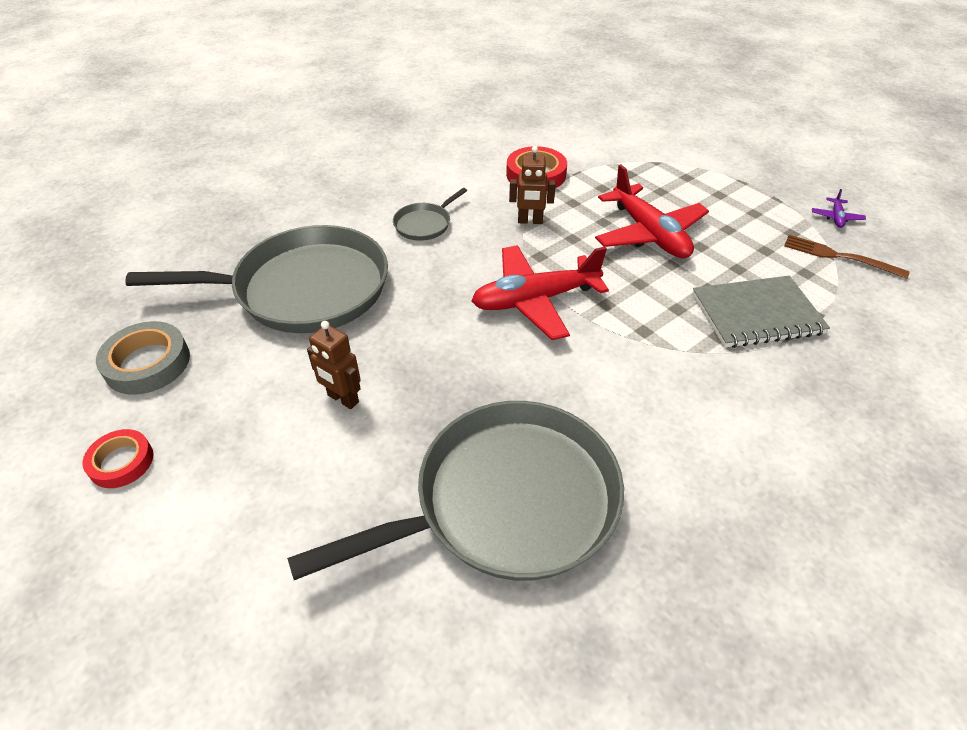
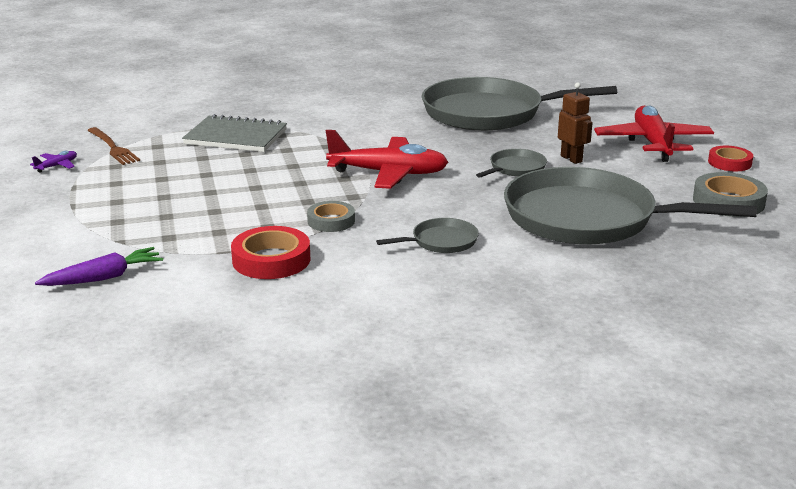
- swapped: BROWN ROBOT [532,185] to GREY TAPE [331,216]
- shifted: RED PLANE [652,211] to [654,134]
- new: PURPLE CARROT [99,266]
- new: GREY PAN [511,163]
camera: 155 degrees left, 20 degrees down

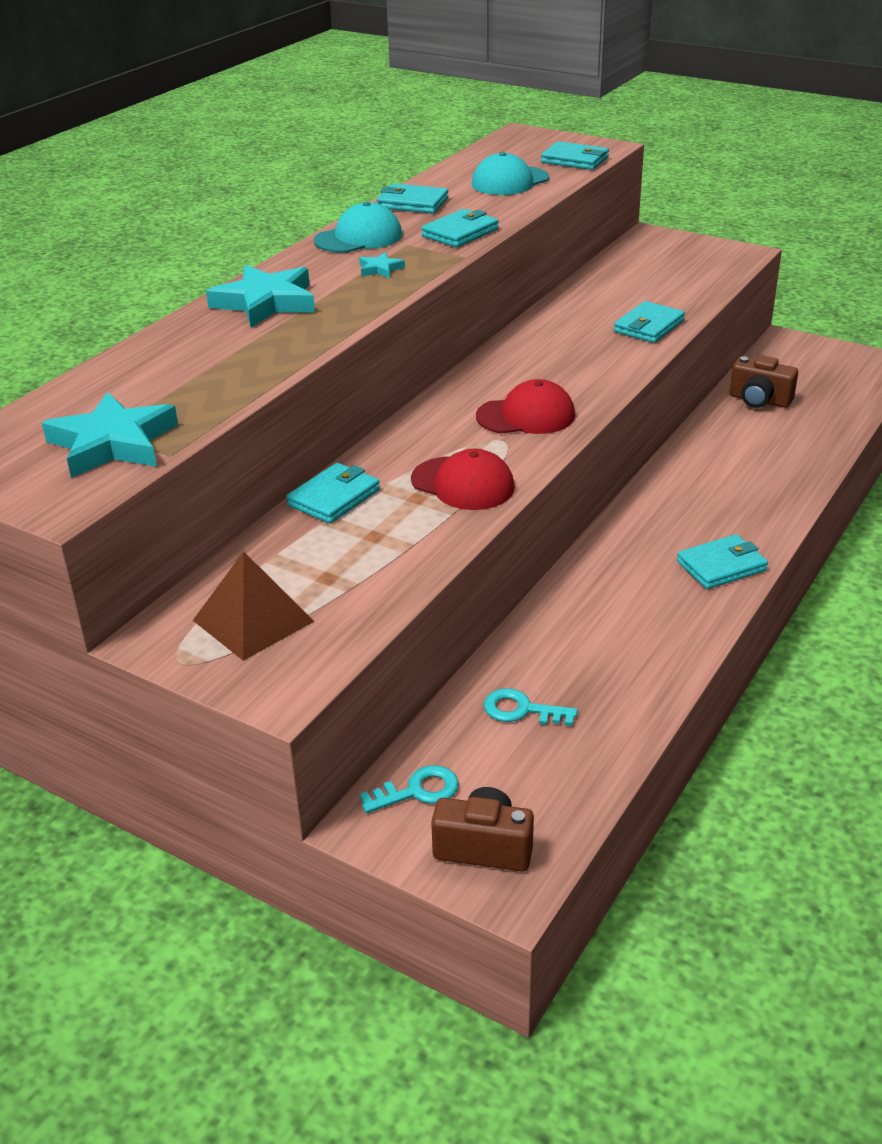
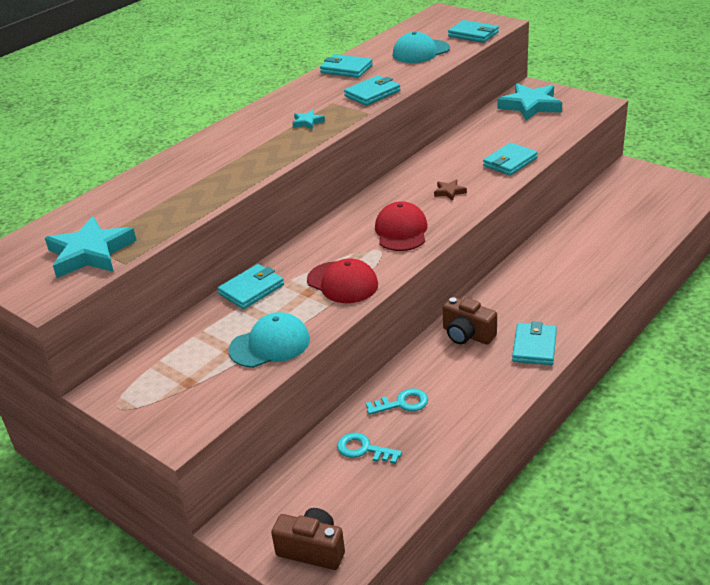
- gone: BROWN PYRAMID [253,606]
- shifted: TURQUOISE STAR [260,296] to [529,102]
- shifted: TURQUOISE CAP [358,227] to [269,340]
- shifted: TURQUOISE KEY [409,789] to [397,402]
- rotated: RED CAP [525,406] = [401,226] 90 degrees counterclockwise
- rotated: TURQUOISE WALLET [722,561] = [534,343] 60 degrees counterclockwise
- shifted: BROWN CAMERA [763,381] to [470,321]
- new: BROWN STAR [450,190]
camera: 10 degrees right, 0 degrees up

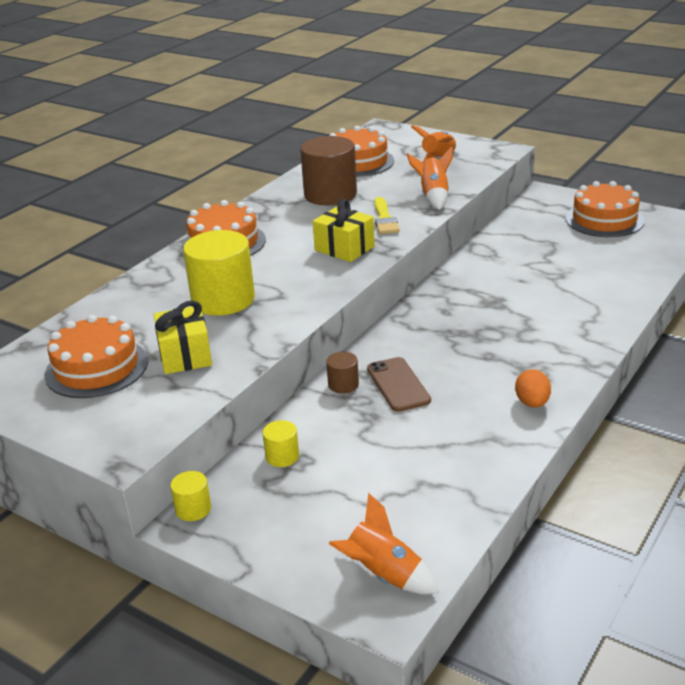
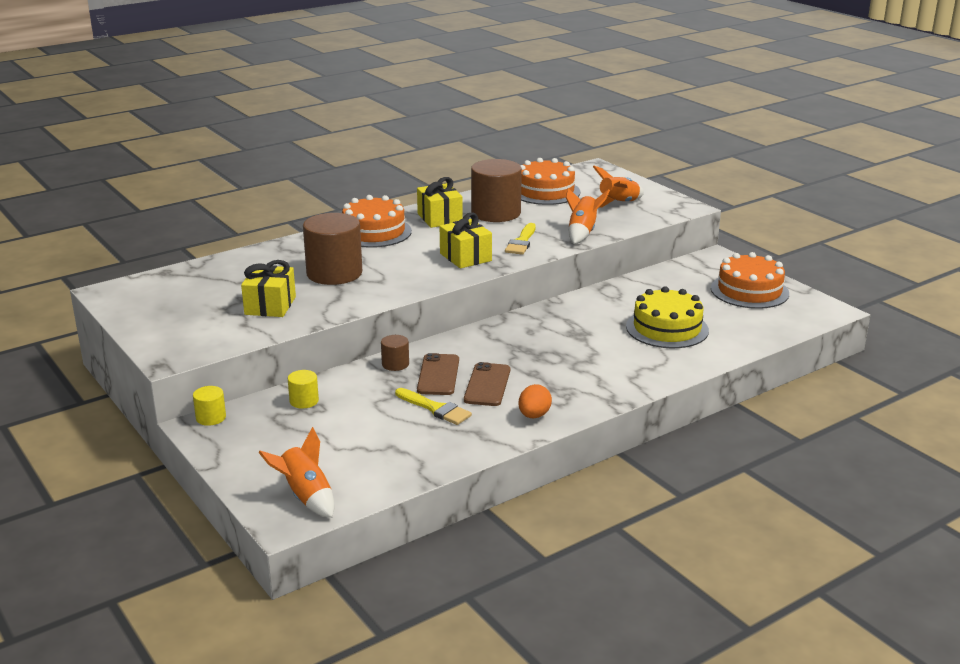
- gone: ORANGE CAKE [96,356]
- repainted: YELLOW CYLINDER [219,272] to BROWN CYLINDER [332,249]
- new: YELLOW BRUSH [433,406]
- new: YELLOW GIFT [440,202]
- new: BROWN PHONE [487,384]
- new: YELLOW CAKE [667,317]
camera: 20 degrees right, 5 degrees down

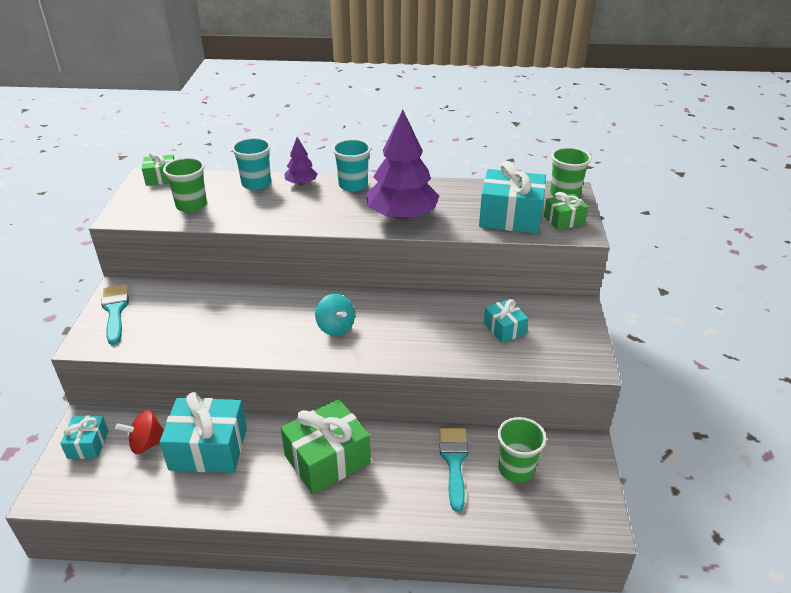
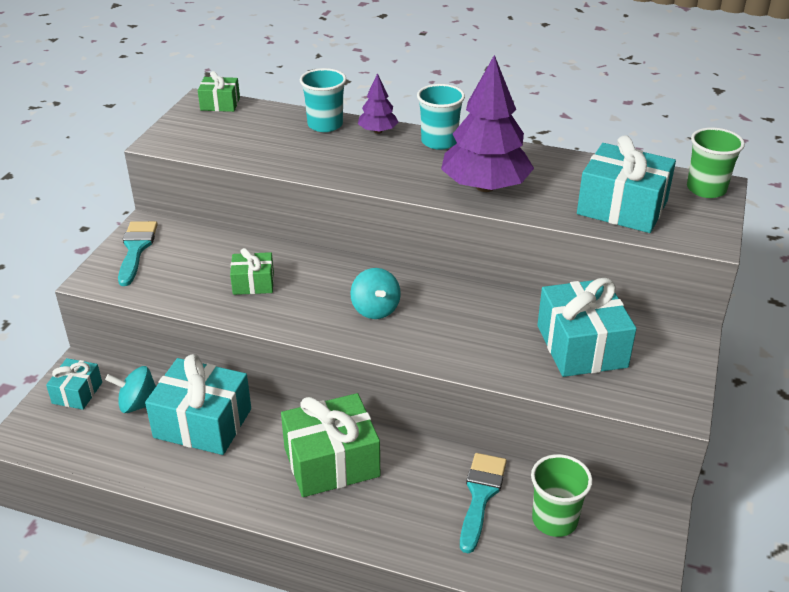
- repainted: RED SPINNING TOP [139,432] to TURQUOISE SPINNING TOP [130,389]
- gone: GREEN CUP [185,184]
- scaled: TURQUOISE GIFT [506,321] = [587,327] x1.85
- shifted: GREEN GIFT [566,211] to [252,271]
camera: 15 degrees right, 0 degrees up

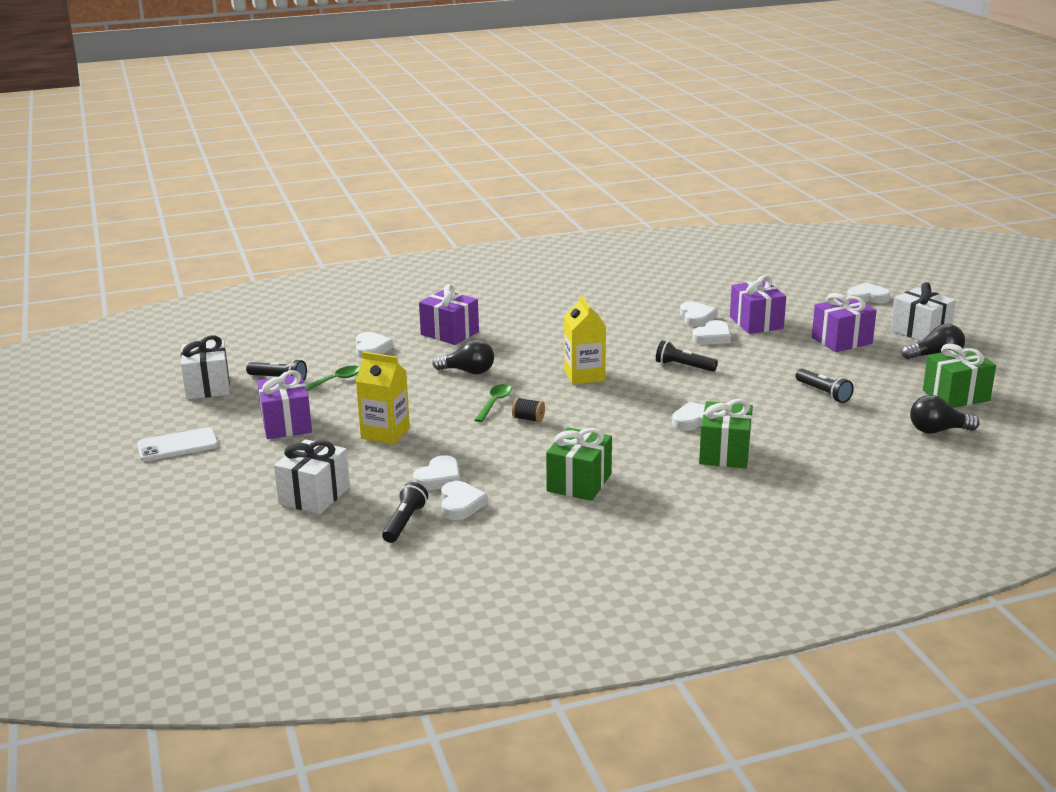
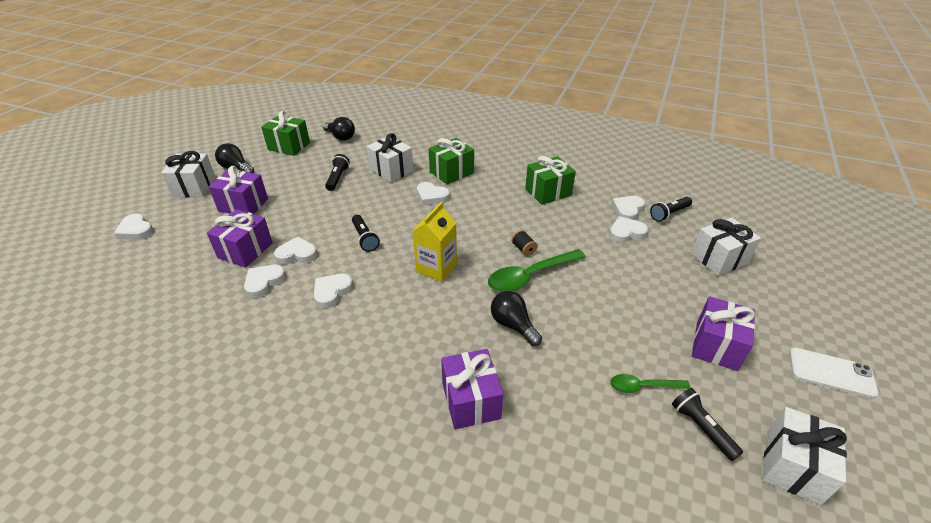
- shifted: WHITE HEART [374,345] to [333,291]
- gone: YELLOW CARTON [383,398]
- scaled: GREEN SPOON [493,403] = [537,270] x1.74
- new: WHITE GIFT [390,158]
camera: 140 degrees left, 15 degrees up

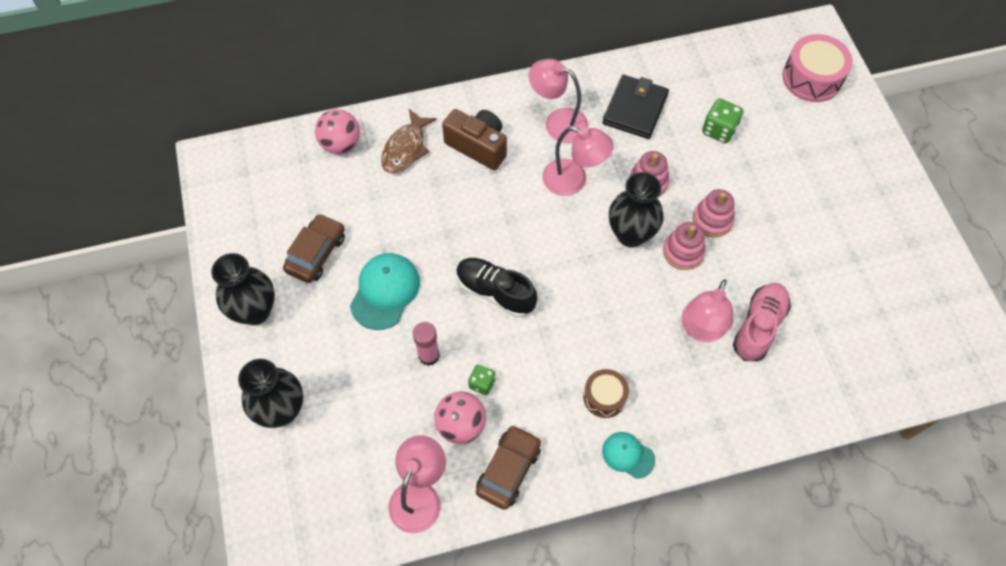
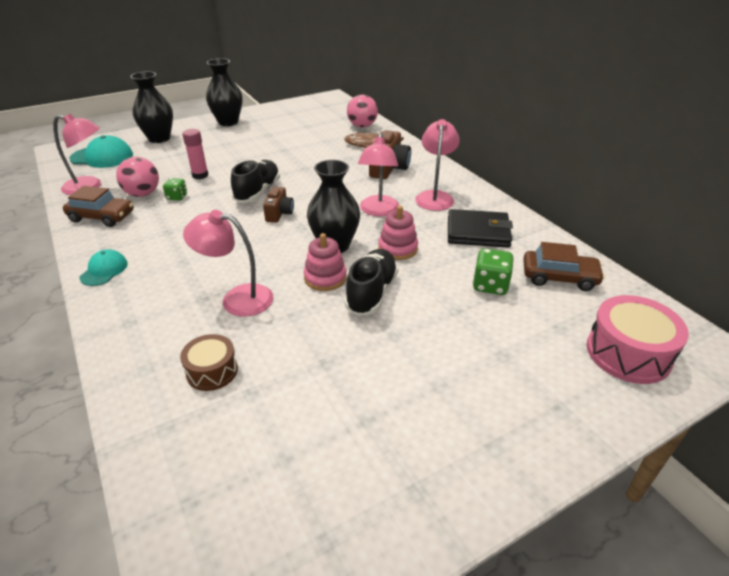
- shifted: BROWN CAR [314,248] to [564,266]
- shifted: TURQUOISE CAP [385,291] to [101,151]
- shifted: BROWN DRUM [606,393] to [209,362]
- swapped: PINK STACKING TOY [714,213] to BLACK SHOE [371,282]
- gone: PINK SHOE [762,322]
- new: BROWN CAMERA [278,205]
camera: 75 degrees right, 25 degrees down

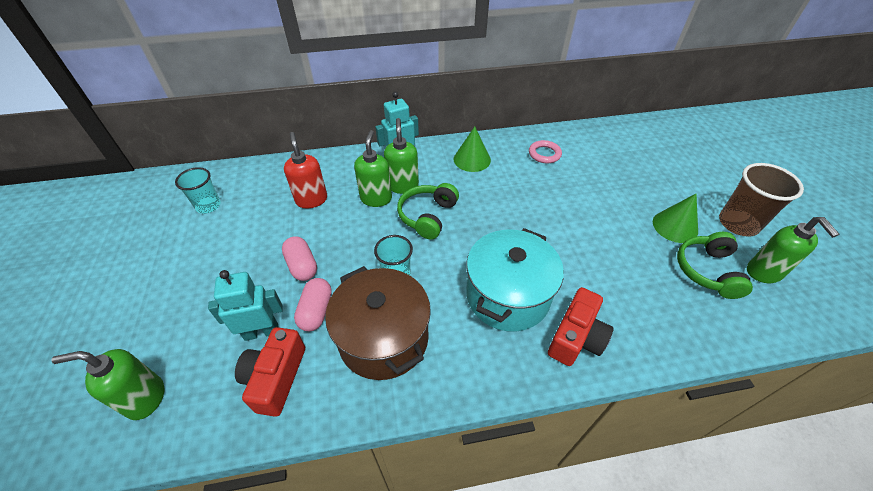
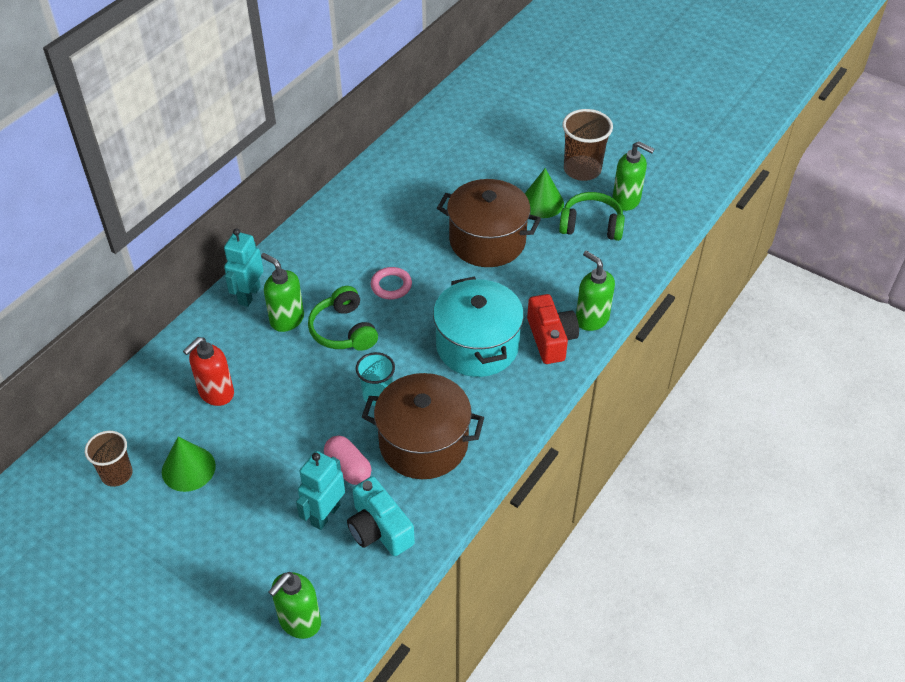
- repainted: TURQUOISE CUP [198,190] to BROWN CUP [109,459]
- repainted: RED CAMERA [270,372] to TURQUOISE CAMERA [381,516]
- gone: PINK CAPSULE [299,258]
- rotated: RED SOAP DISPENSER [305,170] = [208,371] 75 degrees counterclockwise
- shifted: GREEN SOAP DISPENSER [373,168] to [595,291]
- shifted: GREEN CONE [472,149] to [189,464]
- shifted: PINK RING [545,152] to [391,283]
- rotated: GREEN HEADPHONES [715,265] = [592,216] 135 degrees clockwise
- new: BROWN POT [489,223]
camera: 45 degrees left, 0 degrees up

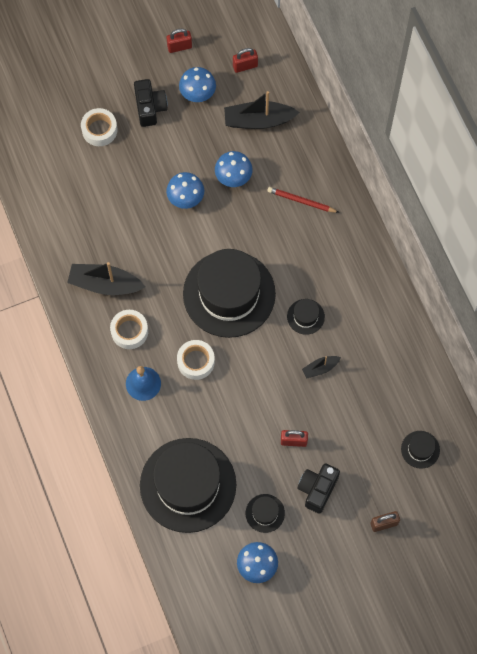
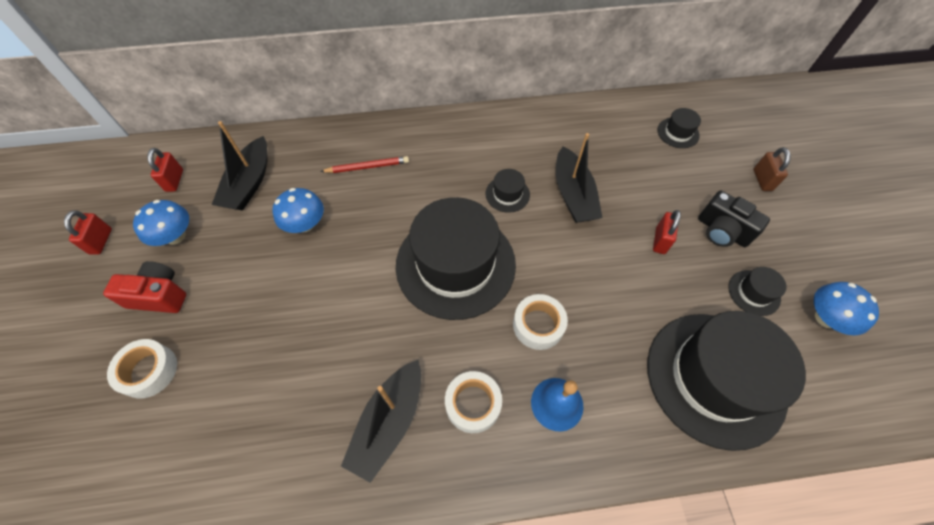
- repainted: BLACK CAMERA [151,103] to RED CAMERA [144,287]
- gone: BLUE MUSHROOM [185,190]
- rotated: RED PENCIL [303,200] = [364,164] 135 degrees counterclockwise
- scaled: BLACK BOAT [321,367] = [579,178] x1.93
camera: 75 degrees left, 10 degrees down

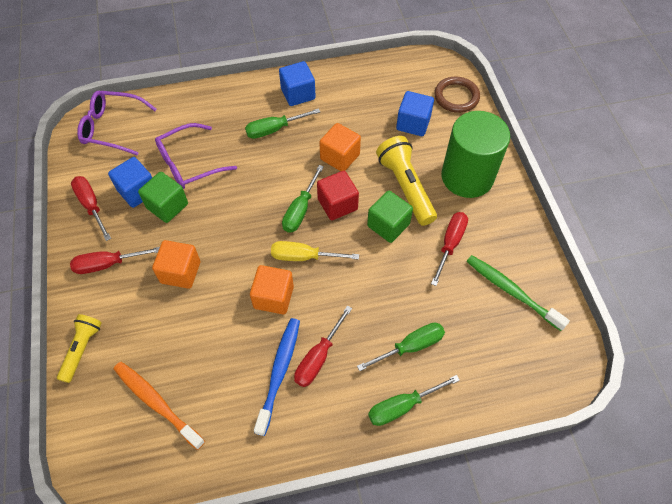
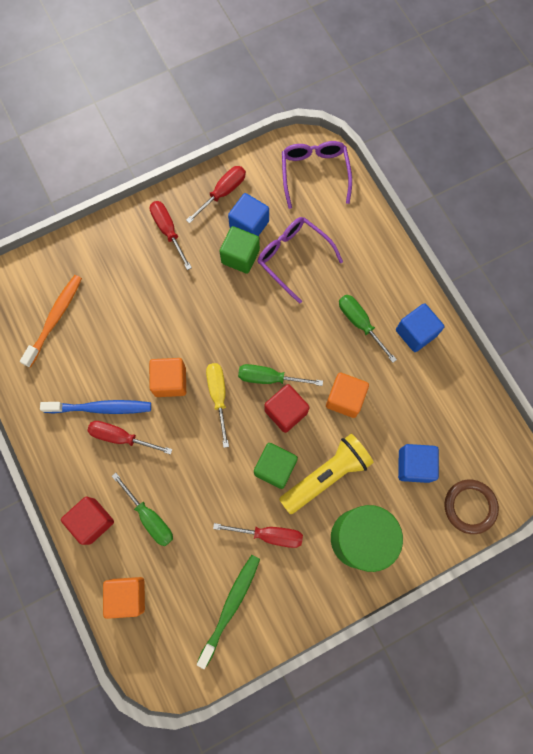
- gone: YELLOW FLASHLIGHT [79,348]
- shifted: ORANGE CUBE [176,264] to [124,598]
- swapped: GREEN SCREWDRIVER [414,400] to RED CUBE [87,521]
camera: 75 degrees right, 15 degrees up

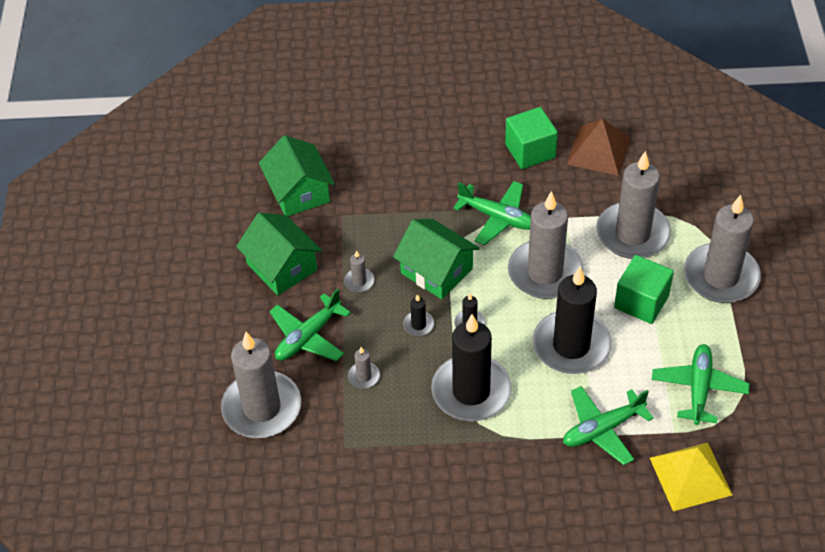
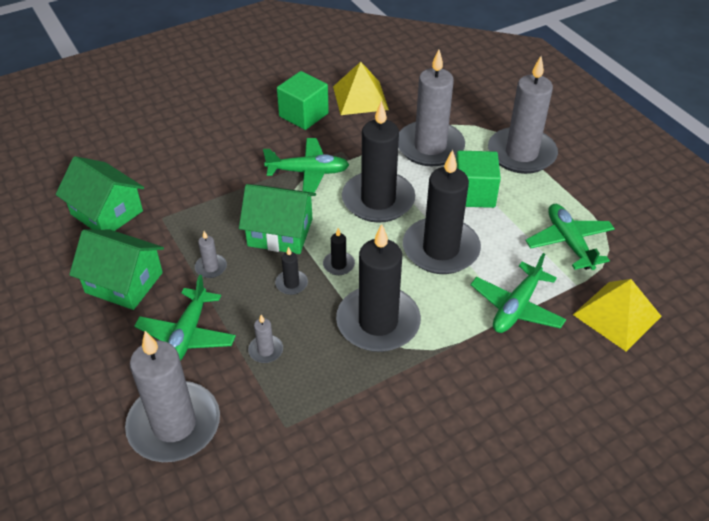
- repainted: GREY CANDLE [546,245] to BLACK CANDLE [378,162]
- repainted: BROWN PYRAMID [598,147] to YELLOW PYRAMID [361,88]
camera: 30 degrees left, 5 degrees down

